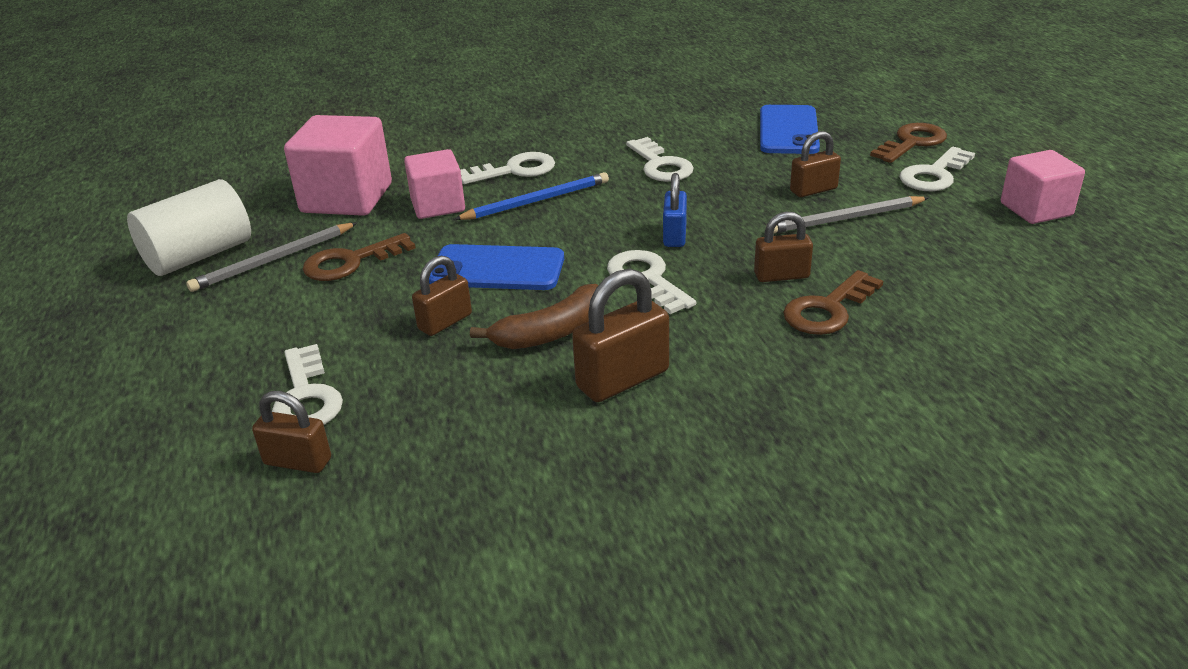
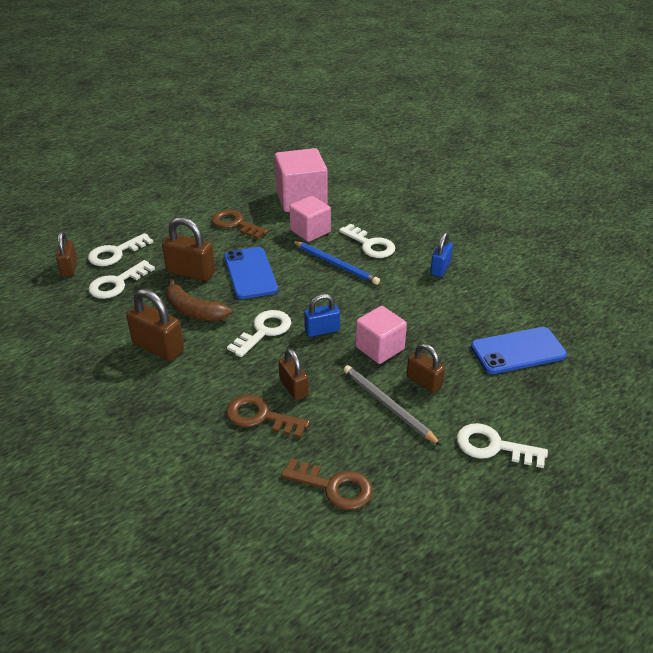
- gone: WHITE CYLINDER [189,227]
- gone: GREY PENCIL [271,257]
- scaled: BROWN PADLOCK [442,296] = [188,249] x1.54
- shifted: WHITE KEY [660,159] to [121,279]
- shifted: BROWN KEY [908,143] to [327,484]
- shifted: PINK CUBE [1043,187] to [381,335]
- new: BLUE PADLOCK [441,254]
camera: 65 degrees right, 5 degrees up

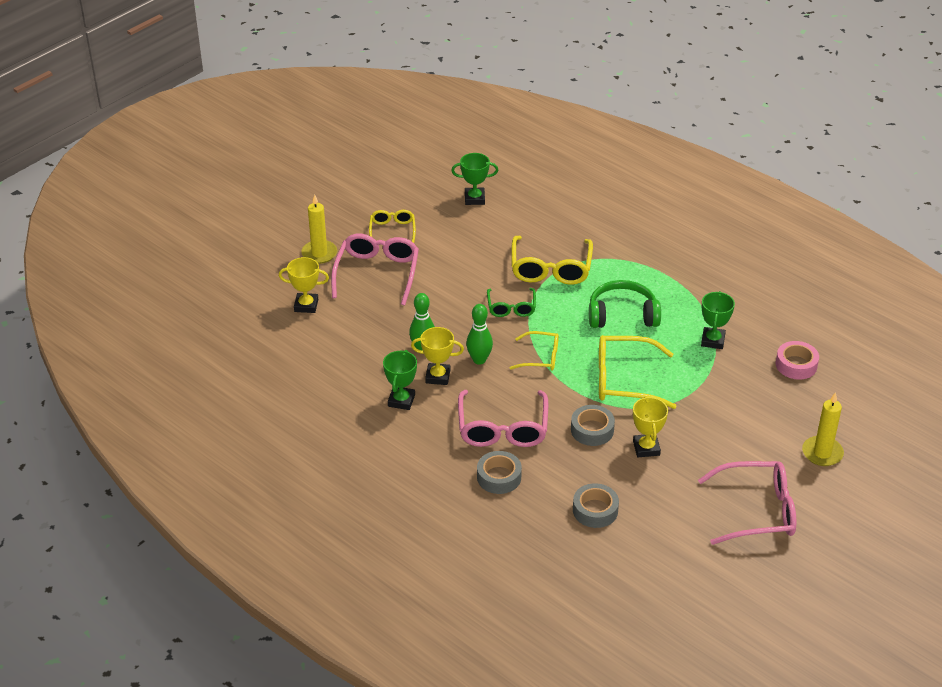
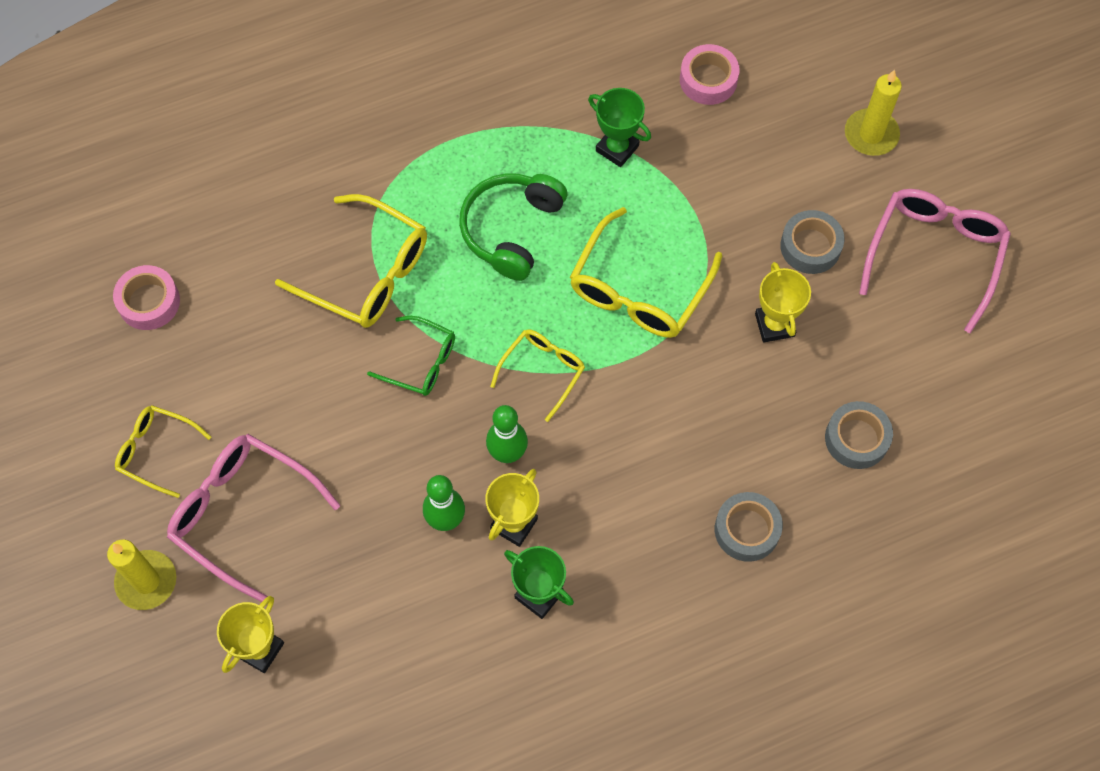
- swapped: GREEN TROPHY [474,179] to PINK TAPE [146,297]
- gone: PINK GLASSES [503,418]
- shifted: GREY TAPE [593,425] to [812,242]
- rotated: YELLOW TROPHY [650,426] = [783,302] 60 degrees clockwise
camera: 65 degrees left, 25 degrees up

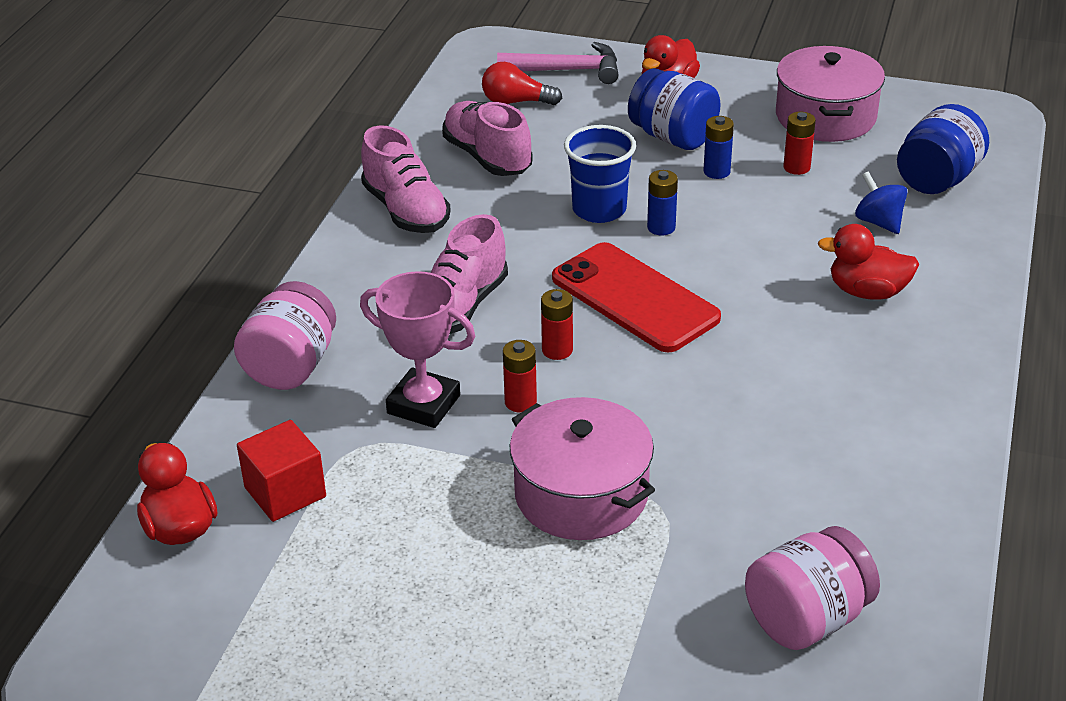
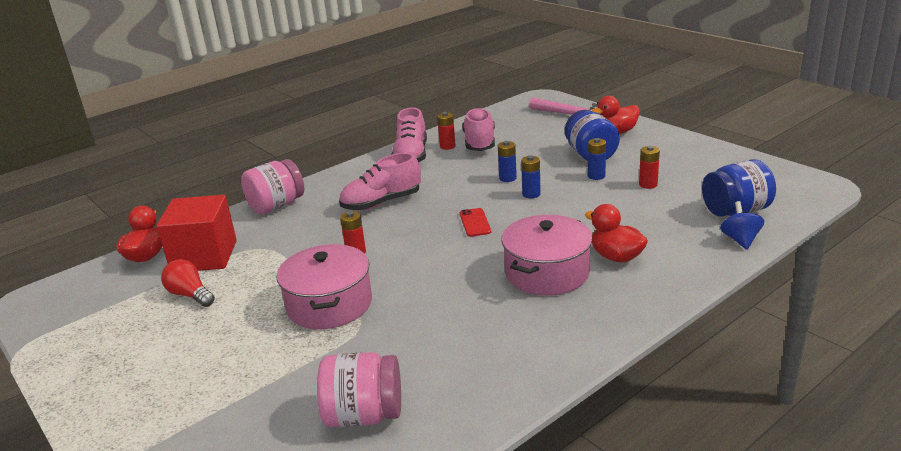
- scaled: RED CUBE [281,471] = [197,233] x1.55
- gone: PINK TROPHY [418,349]
- shifted: RED LIGHT BULB [522,83] to [188,283]
- shifted: RED BATTERY [557,324] to [446,131]
- scaled: RED PHONE [636,297] = [475,222] x0.46
- swapped: BLUE CUP [600,174] to BLUE BATTERY [507,161]
- shifted: PINK POT [830,94] to [547,255]
- shifted: BLUE SPINNING TOP [881,202] to [742,225]
camera: 35 degrees right, 10 degrees down

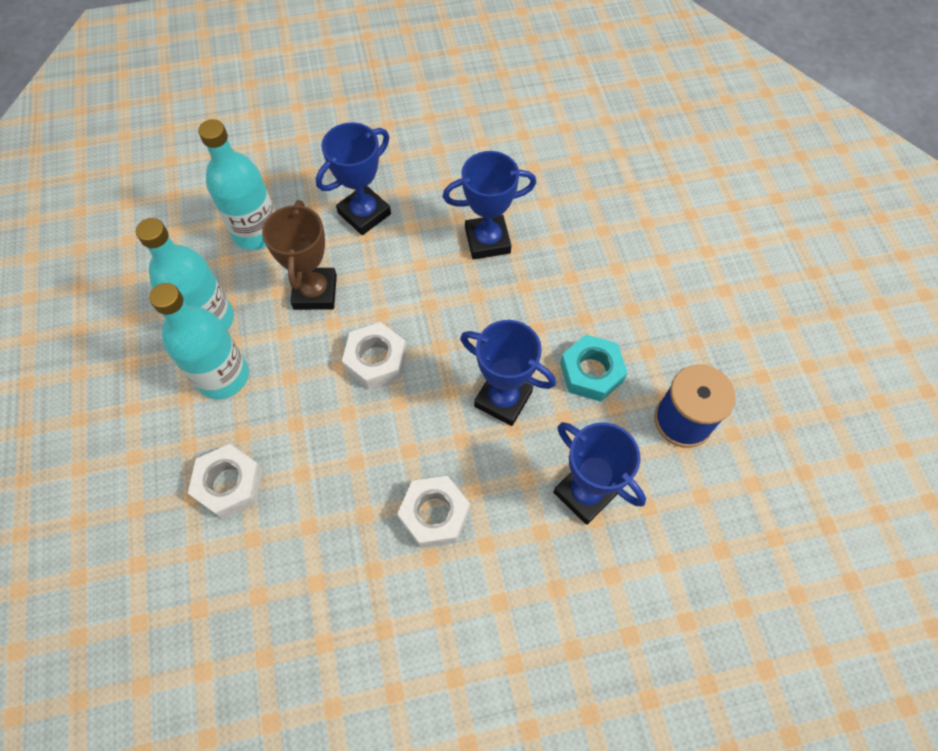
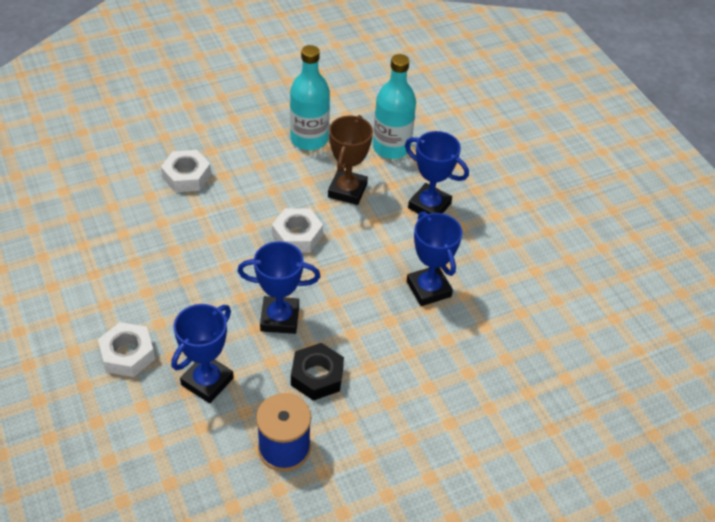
- gone: TURQUOISE BOTTLE [199,341]
- rotated: BROWN TROPHY [299,255] = [350,160] 60 degrees counterclockwise
- shifted: WHITE NUT [434,512] to [126,349]
- rotated: BLUE TROPHY [508,373] = [278,287] 75 degrees clockwise
- repainted: TURQUOISE NUT [594,368] to BLACK NUT [317,372]
camera: 75 degrees right, 15 degrees down

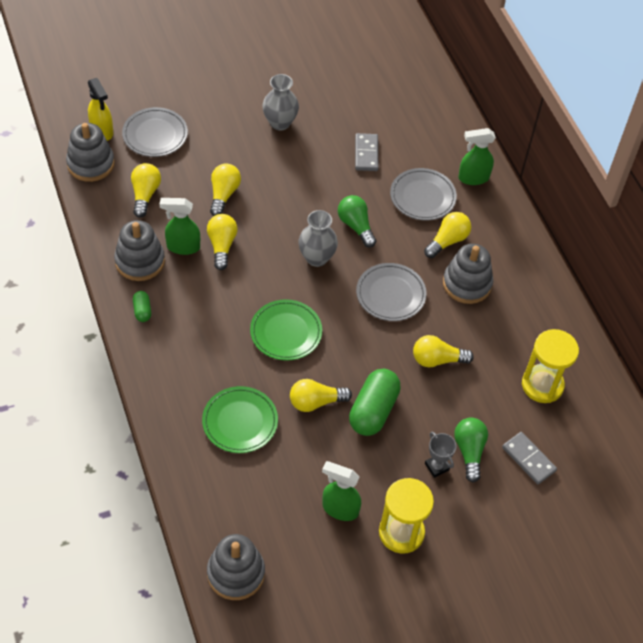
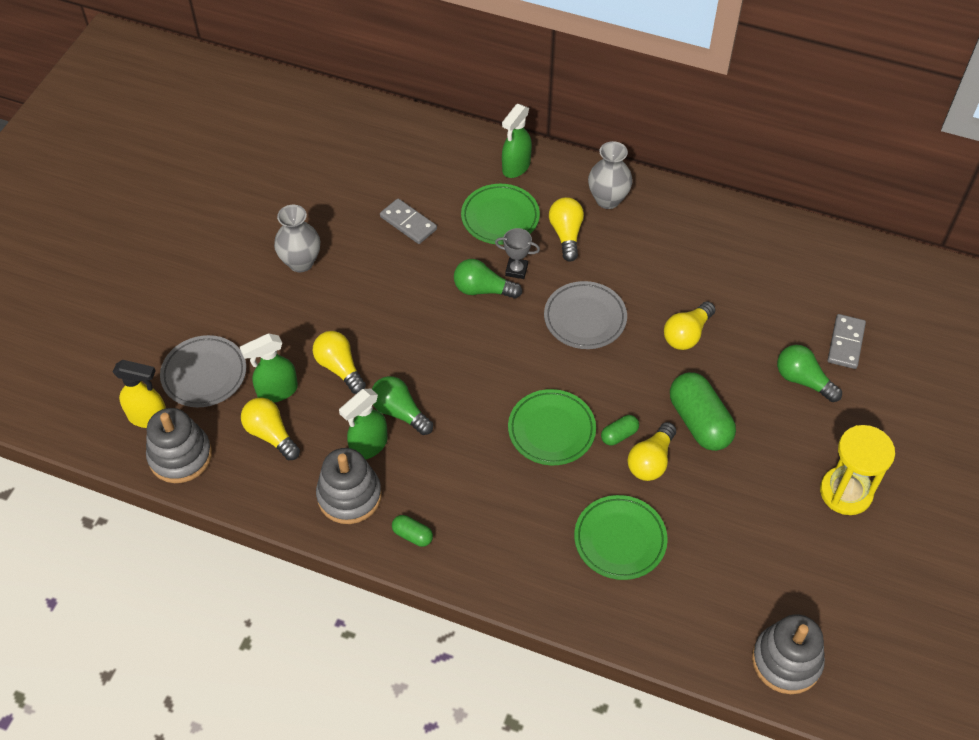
- repainted: YELLOW LIGHT BULB [222,242] to GREEN LIGHT BULB [402,405]
- shifted: GREY VASE [318,238] to [610,175]
- shifted: GREEN SPRAY BOTTLE [341,491] to [269,368]
- repainted: GREY PLATE [423,194] to GREEN PLATE [500,214]
- shifted: GREY TROPHY [440,454] to [517,253]
- gone: GREY STACKING TOY [468,274]
- rotated: GREY DOMINO [529,458] = [847,341] 75 degrees counterclockwise
- gone: YELLOW HOURGLASS [550,366]
- new: GREEN CAPSULE [620,430]
camera: 45 degrees left, 0 degrees up

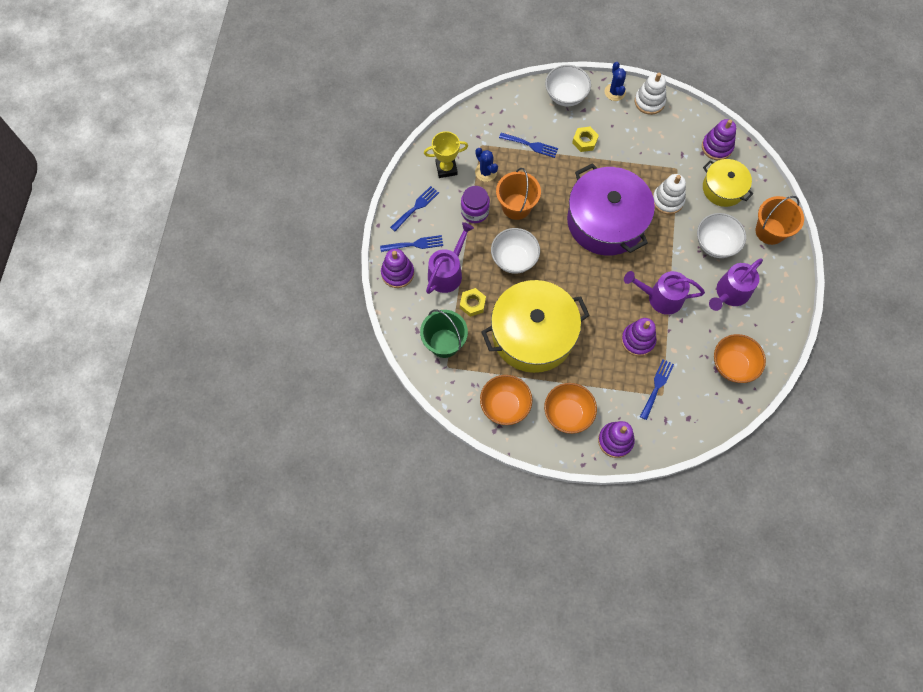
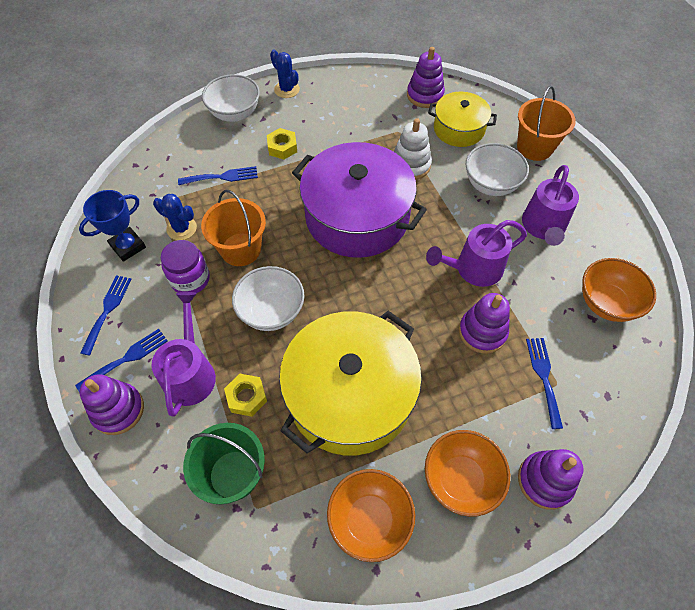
- repainted: YELLOW TROPHY [446,154] to BLUE TROPHY [112,226]
- gone: WHITE STACKING TOY [650,94]
camera: 30 degrees left, 10 degrees down

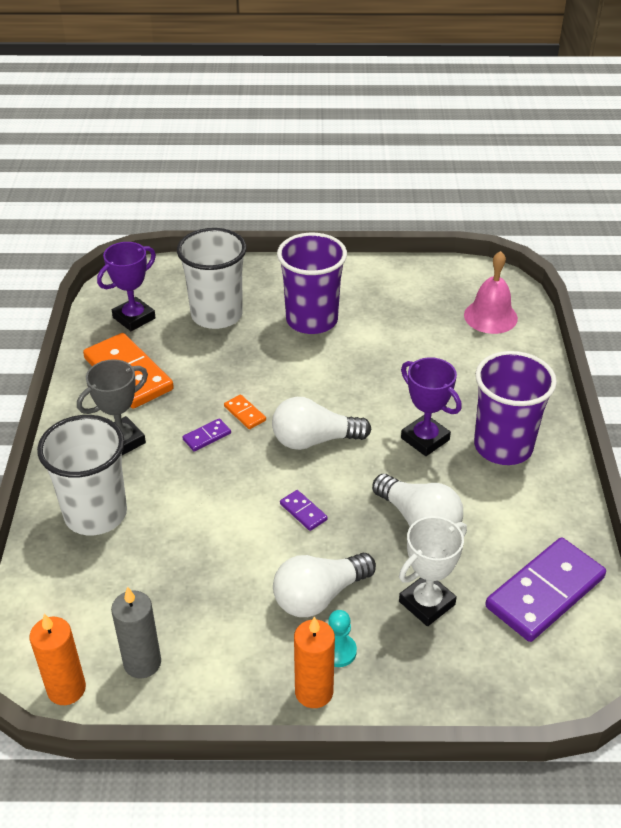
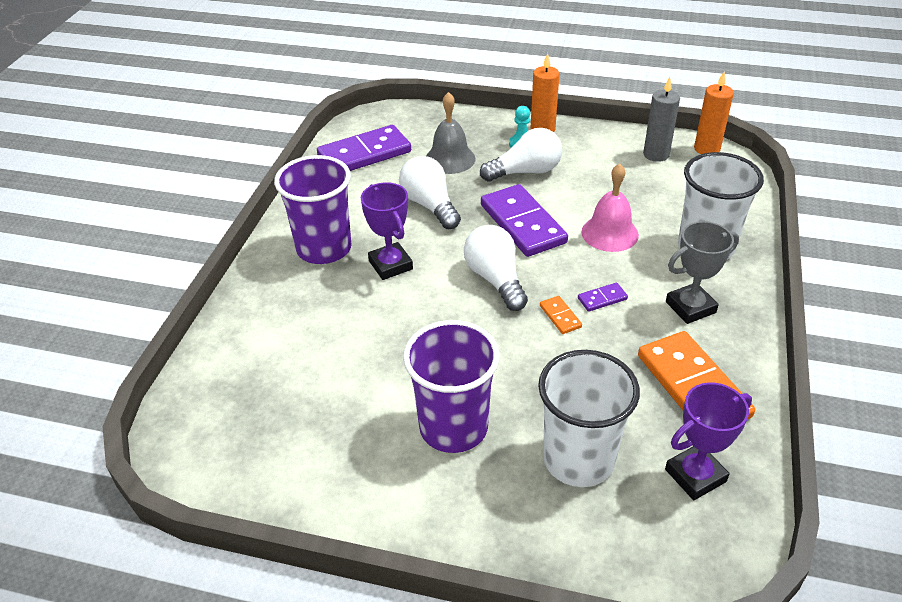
- rotated: WHITE LIGHT BULB [322,423] = [496,268] 120 degrees counterclockwise
- scaled: PURPLE DOMINO [304,510] = [524,220] x2.32
- swapped: WHITE TROPHY [433,571] to GREY BELL [451,133]
- shifted: PINK BELL [491,292] to [610,207]
camera: 165 degrees left, 0 degrees up

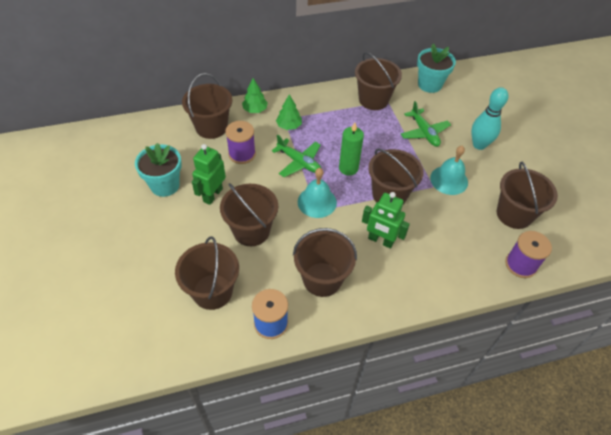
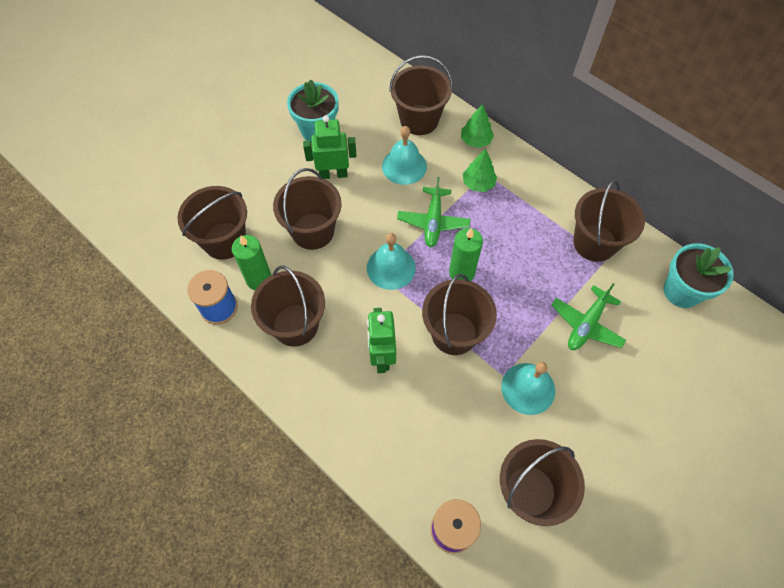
- swapped: PURPLE SPOOL [240,142] to TURQUOISE BELL [404,155]
- gone: TURQUOISE BOWLING PIN [489,118]
- new: GREEN CANDLE [251,262]
camera: 60 degrees right, 10 degrees up

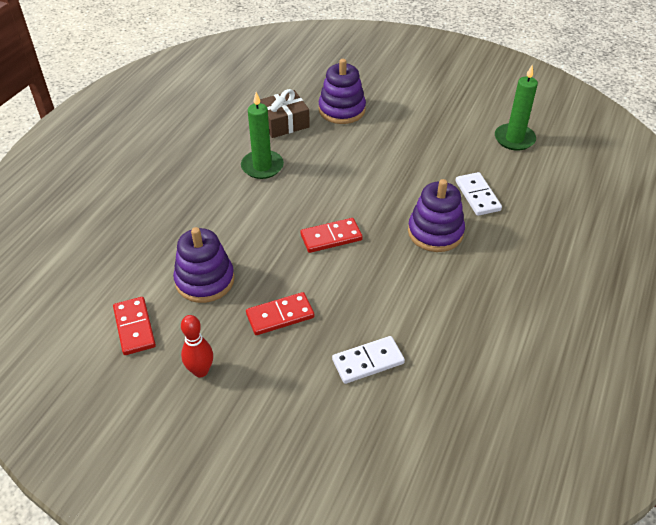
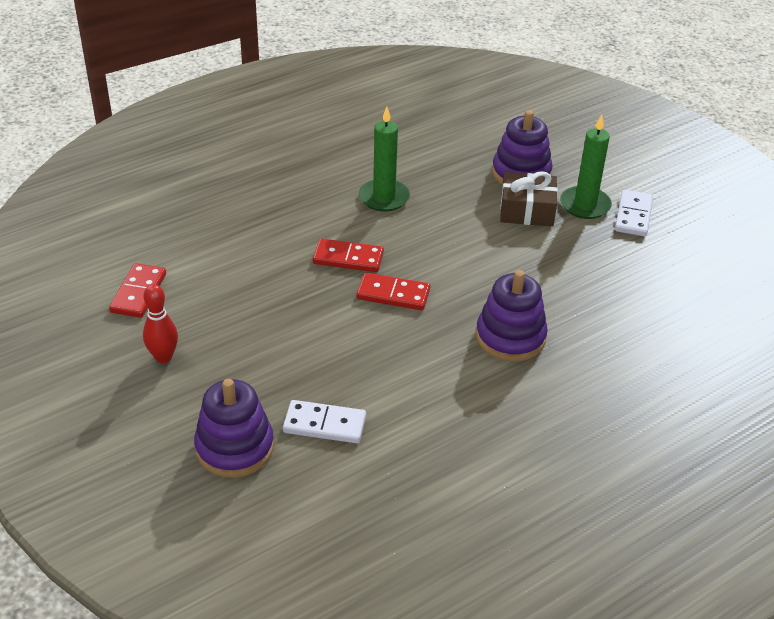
- shifted: PURPLE STACKING TOY [204,265] to [234,428]
- shifted: RED DOMINO [280,313] to [348,255]
- shifted: BROWN GIFT [285,113] to [529,199]
- shifted: WHITE DOMINO [478,194] to [634,213]
- shifted: GREEN CANDLE [516,108] to [586,166]
camera: 30 degrees right, 5 degrees down

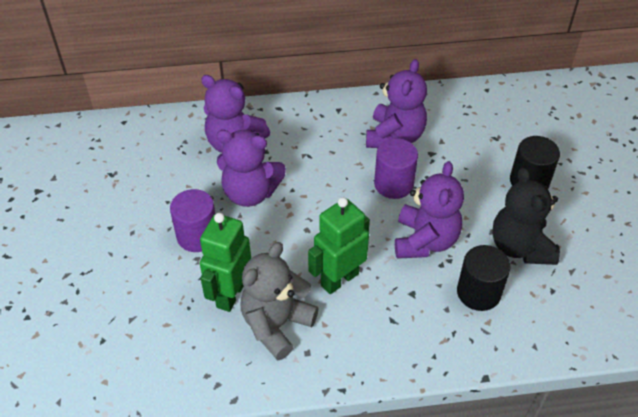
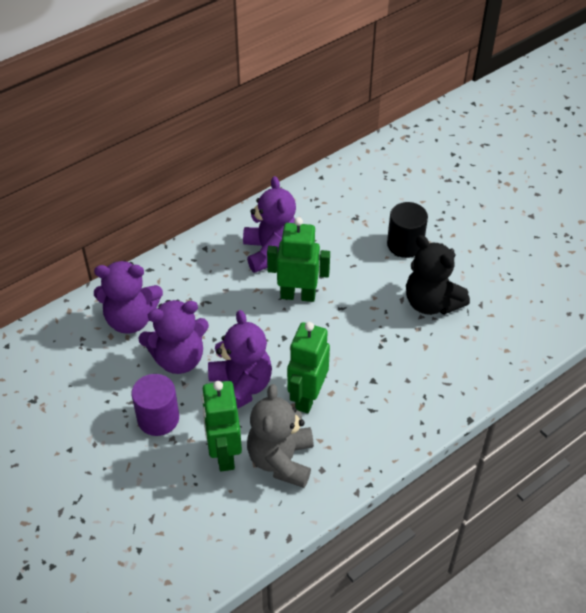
- swapped: PURPLE CYLINDER [396,168] to GREEN ROBOT [298,259]
- shifted: PURPLE TEDDY BEAR [429,210] to [240,359]
- gone: BLACK CYLINDER [484,278]
camera: 30 degrees left, 0 degrees up

